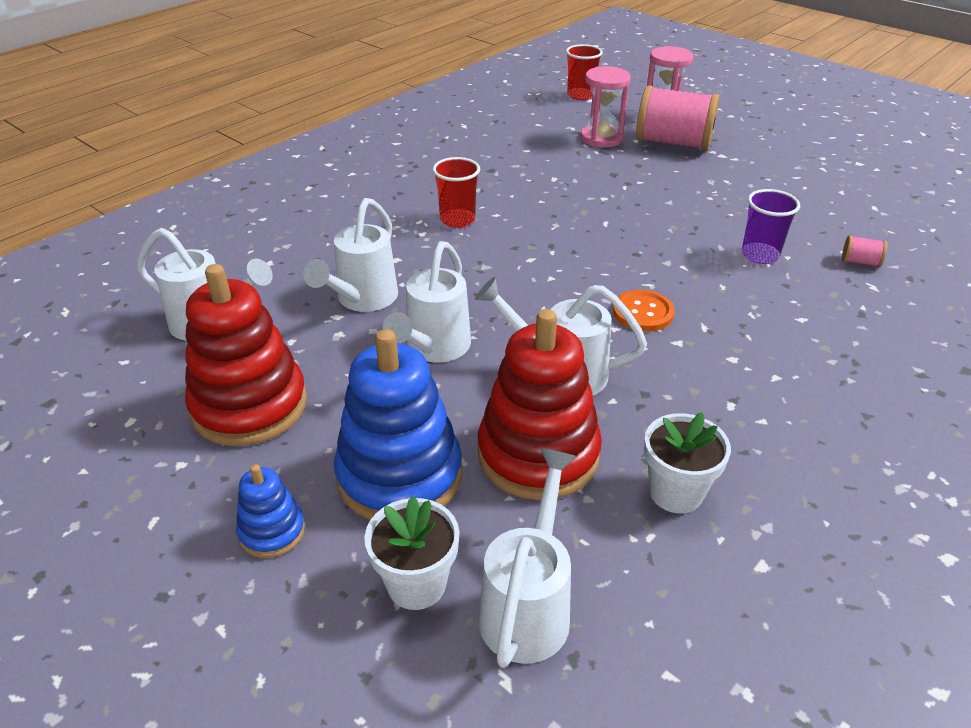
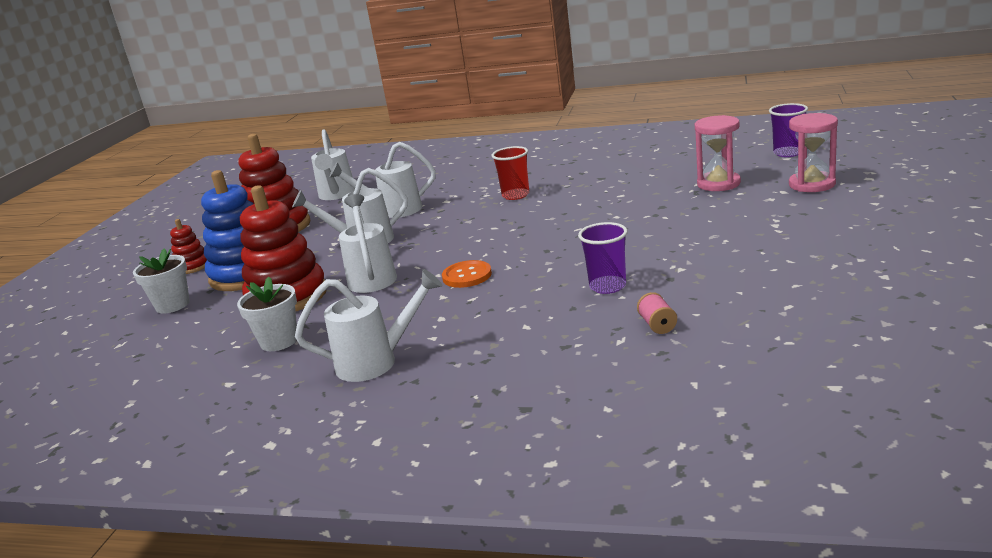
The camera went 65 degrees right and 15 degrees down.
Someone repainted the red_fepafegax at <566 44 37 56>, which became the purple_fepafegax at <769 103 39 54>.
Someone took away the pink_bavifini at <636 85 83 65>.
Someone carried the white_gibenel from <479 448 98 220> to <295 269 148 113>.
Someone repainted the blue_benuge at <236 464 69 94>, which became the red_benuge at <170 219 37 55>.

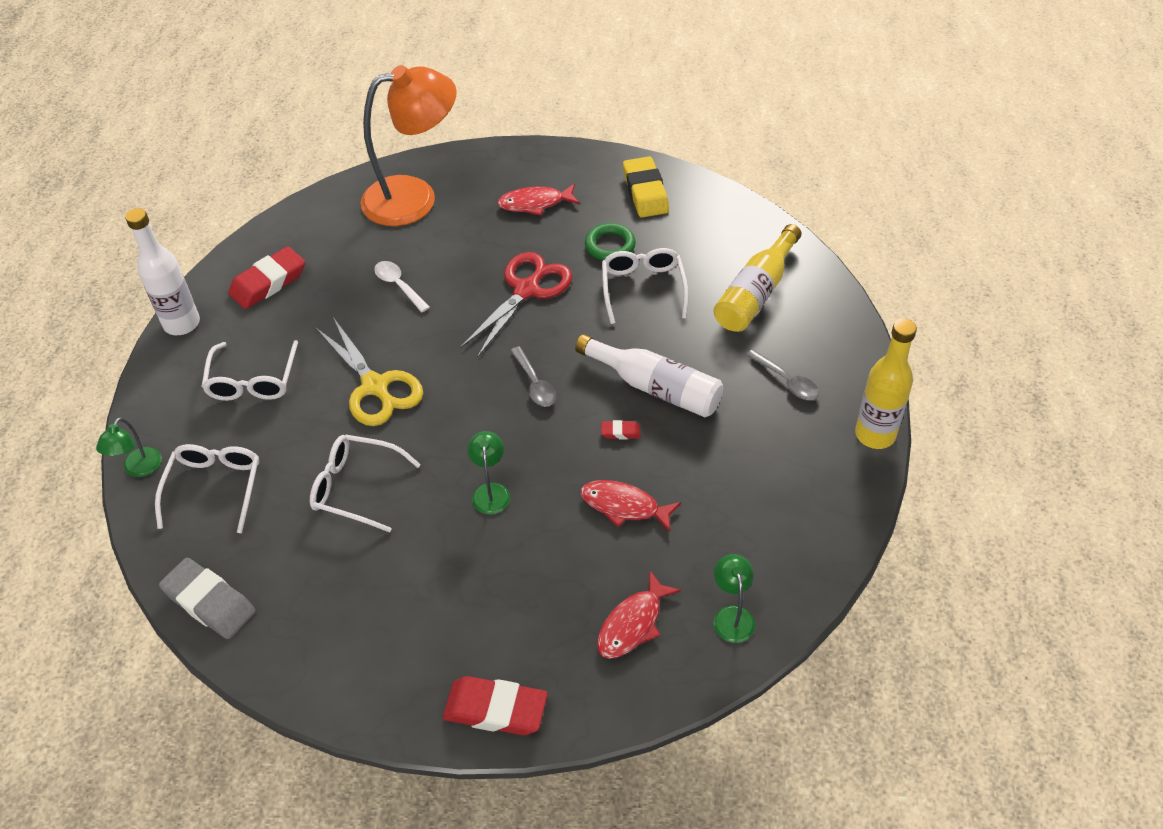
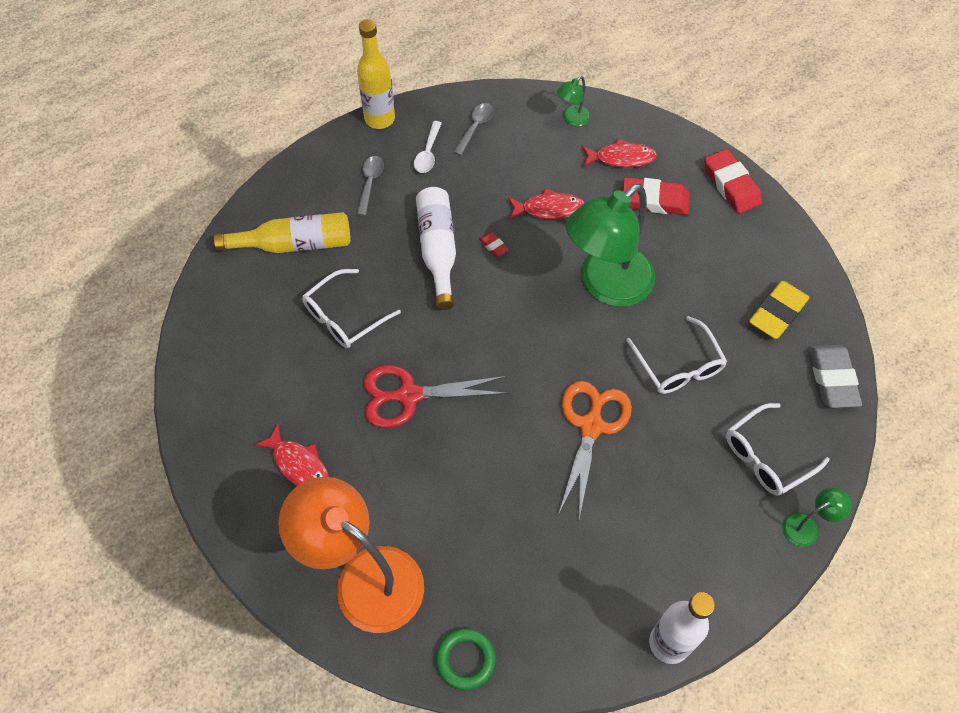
The camera went 130 degrees left and 10 degrees up.
Someone carried the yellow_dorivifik from <623 156 46 62> to <749 281 60 58>.
Someone carried the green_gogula from <585 223 51 38> to <436 628 60 62>.
Someone carried the red_dorivifik from <228 246 77 63> to <622 177 68 38>.
Someone carried the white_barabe from <374 261 56 51> to <414 121 28 52>.
Someone repainted the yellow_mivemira at <315 317 108 109>, which became the orange_mivemira at <558 381 74 138>.
Someone took away the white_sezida at <201 340 97 61>.
Someone carried the grey_barabe from <510 346 46 61> to <454 103 40 52>.
Someone scaled the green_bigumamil at <467 431 43 83> by 2.40.
Someone rotated the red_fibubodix at <580 480 101 52> by 75 degrees counterclockwise.

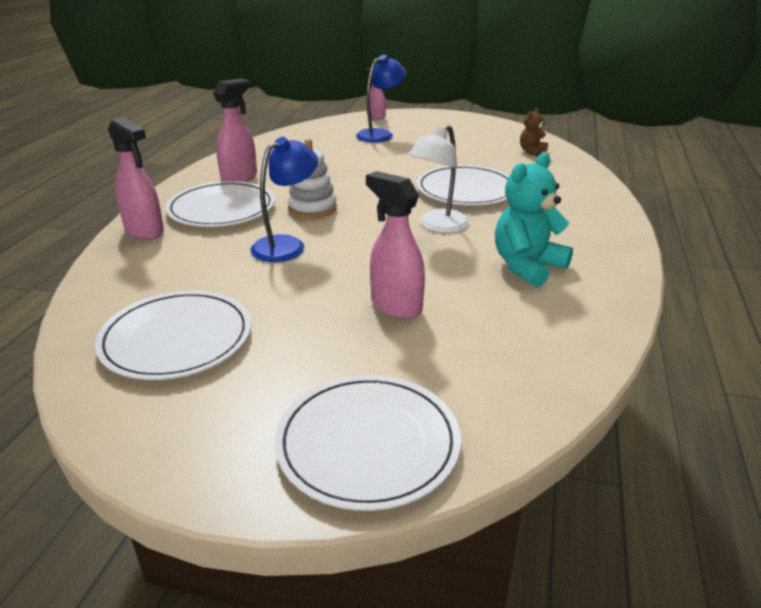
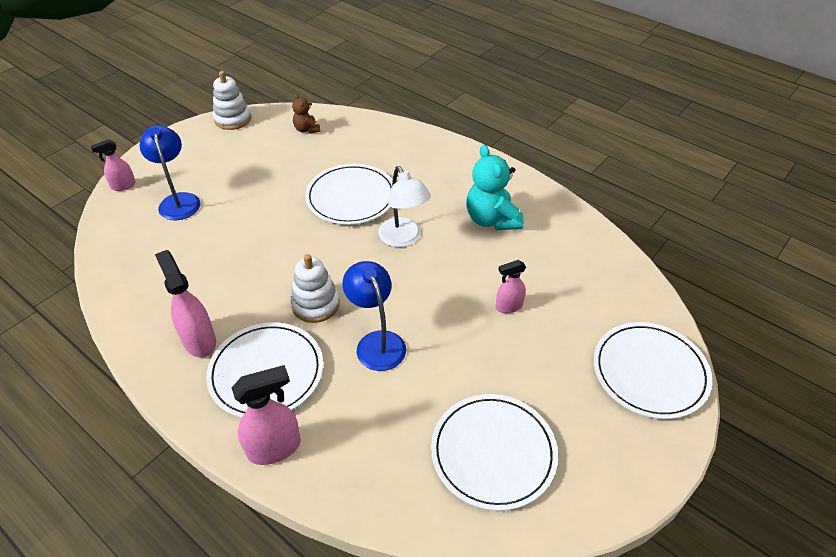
The camera went 65 degrees left and 15 degrees up.
Someone scaled the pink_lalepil at <366 171 59 148> by 0.62.
Someone put down the white_benuge at <213 71 38 59>.

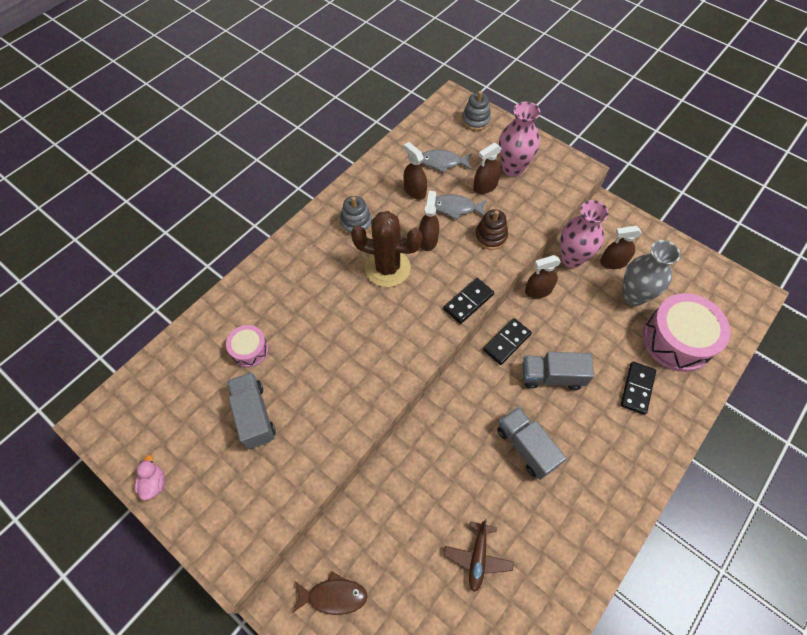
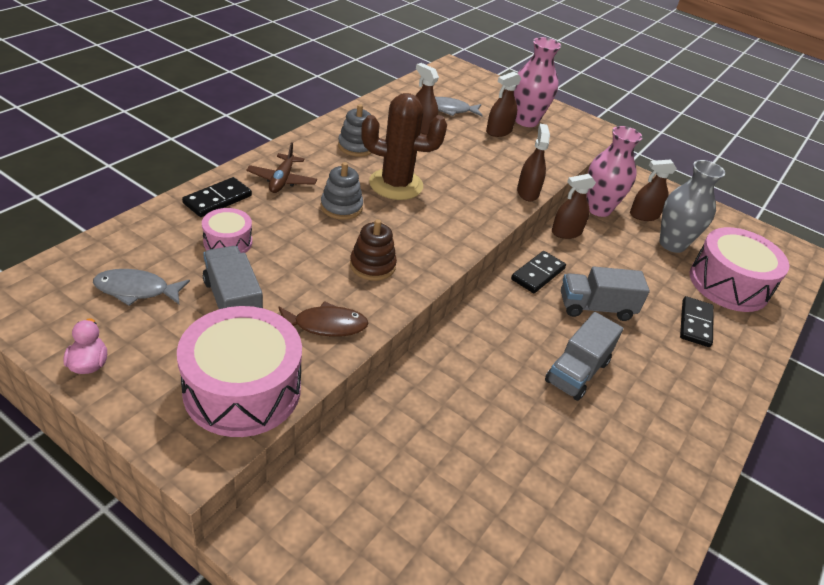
The camera went 10 degrees left and 20 degrees down.
Someone carried the grey_benuge from <462 91 29 40> to <321 162 42 58>.
Someone carried the brown_lalepil from <419 191 20 60> to <517 124 33 78>.
Someone carried the grey_fibubodix from <435 194 52 26> to <93 269 97 37>.
Someone carried the brown_benuge from <475 209 33 41> to <350 219 47 62>.
Someone carried the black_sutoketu from <443 278 51 46> to <182 177 70 40>.
Someone rotated the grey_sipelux at <497 407 70 73> by 105 degrees counterclockwise.
Someone carried the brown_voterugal from <444 519 70 73> to <246 142 71 51>.
Someone carried the brown_fibubodix from <293 571 75 44> to <278 301 90 36>.
Someone put down the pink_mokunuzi at <177 306 125 131>.

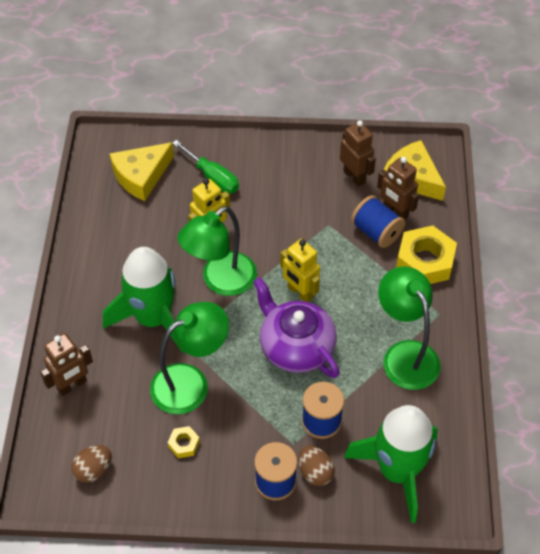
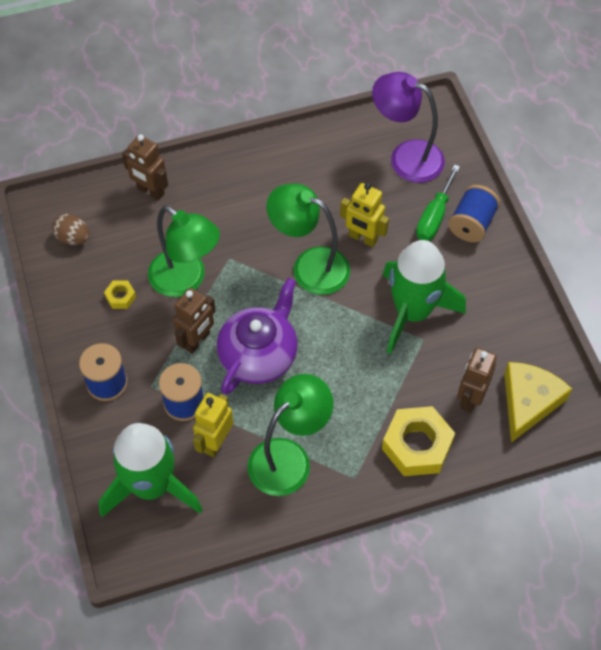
The camera went 70 degrees right and 5 degrees up.
Someone carried the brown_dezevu from <340 120 36 67> to <173 288 43 66>.
Someone swapped the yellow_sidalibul at <110 142 64 59> for the purple_bigumamil at <372 72 73 111>.
Someone carried the blue_bavifini from <351 195 54 53> to <448 185 52 57>.
Someone carried the yellow_dezevu from <280 239 40 63> to <193 393 40 64>.
Someone carried the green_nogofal from <103 247 81 106> to <383 240 83 114>.
Someone took away the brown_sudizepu at <298 446 37 40>.

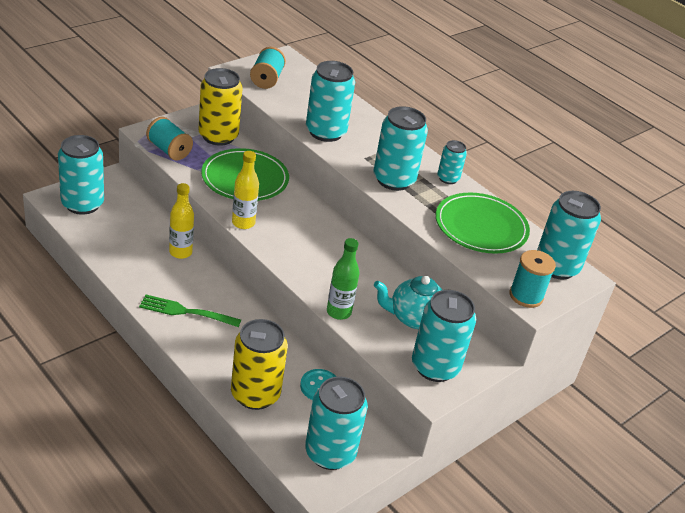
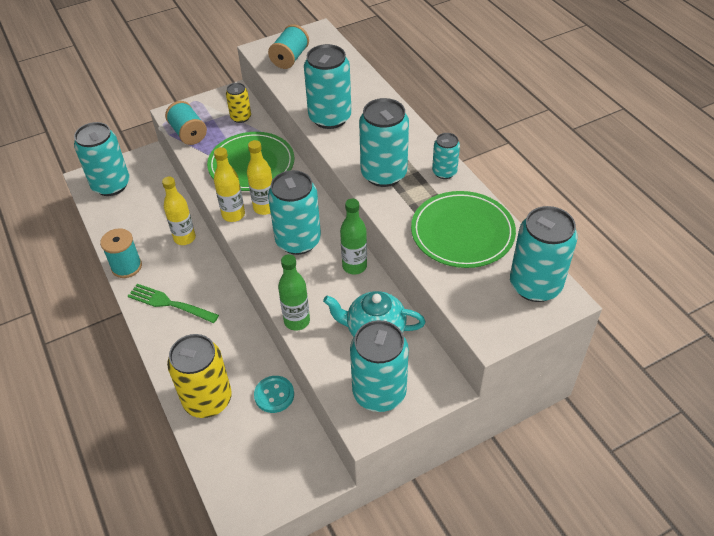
The camera went 20 degrees right and 10 degrees up.
Someone scaled the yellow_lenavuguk at <198 68 45 78> by 0.54.
Someone carried the turquoise_bavifini from <510 250 46 58> to <100 228 42 50>.
Someone carried the turquoise_lenavuguk from <305 376 63 94> to <268 170 53 85>.
Someone put down the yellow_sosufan at <247 140 26 75>.
Someone put down the green_sosufan at <340 199 27 75>.

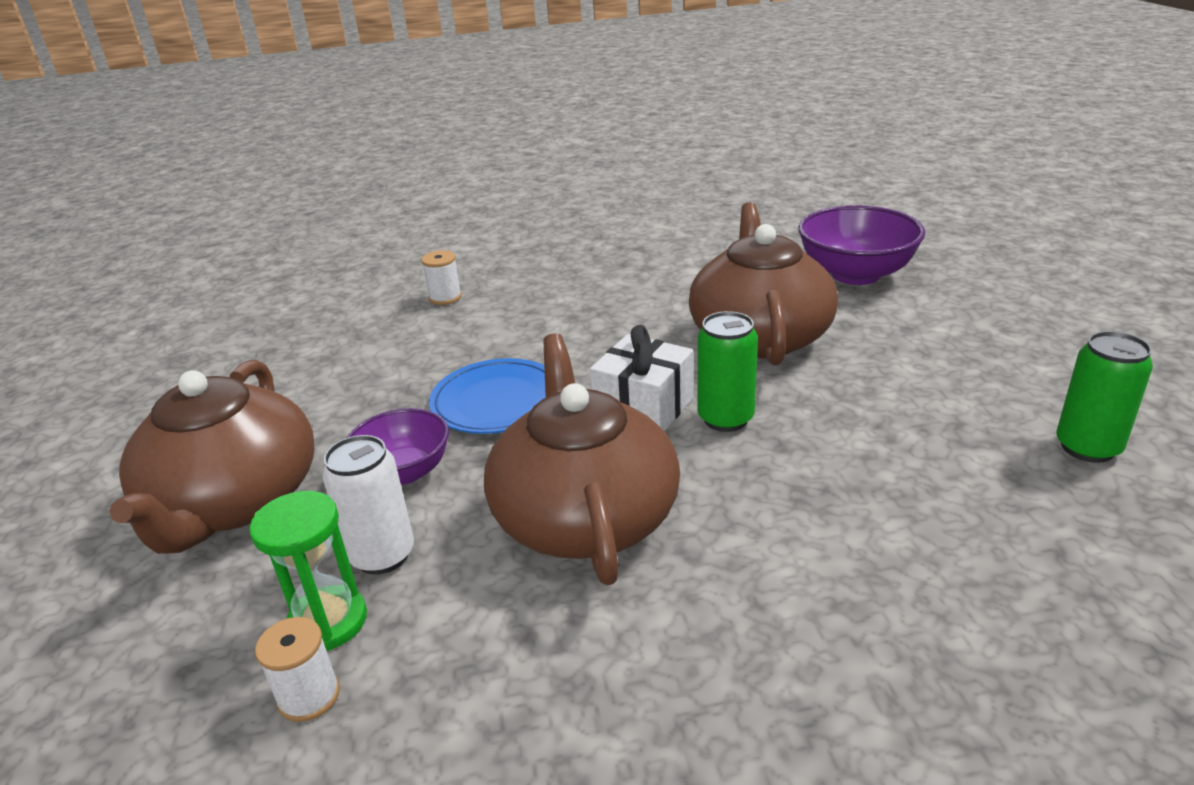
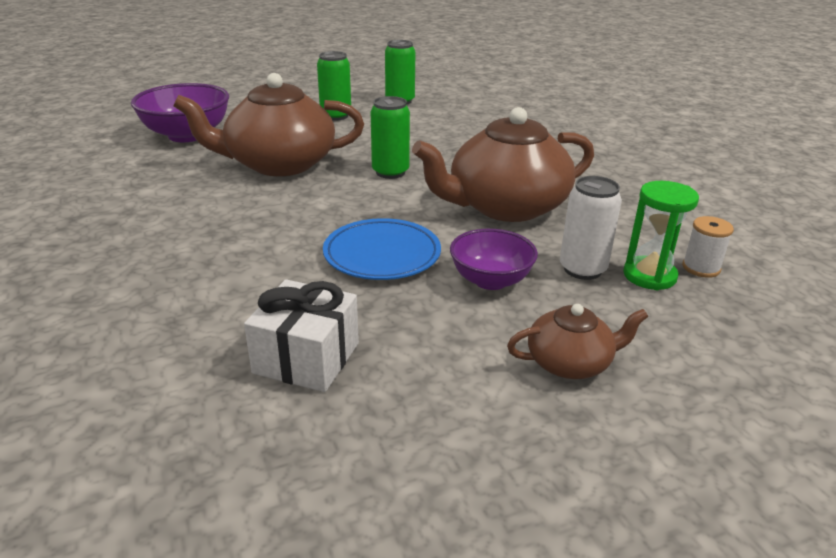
The camera went 105 degrees left and 0 degrees up.
Someone took away the white_bavifini at <421 250 41 55>.
Someone carried the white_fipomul from <590 325 104 106> to <244 279 115 113>.
Someone scaled the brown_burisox at <110 360 204 194> by 0.50.
Someone put down the green_lenavuguk at <317 51 34 70>.

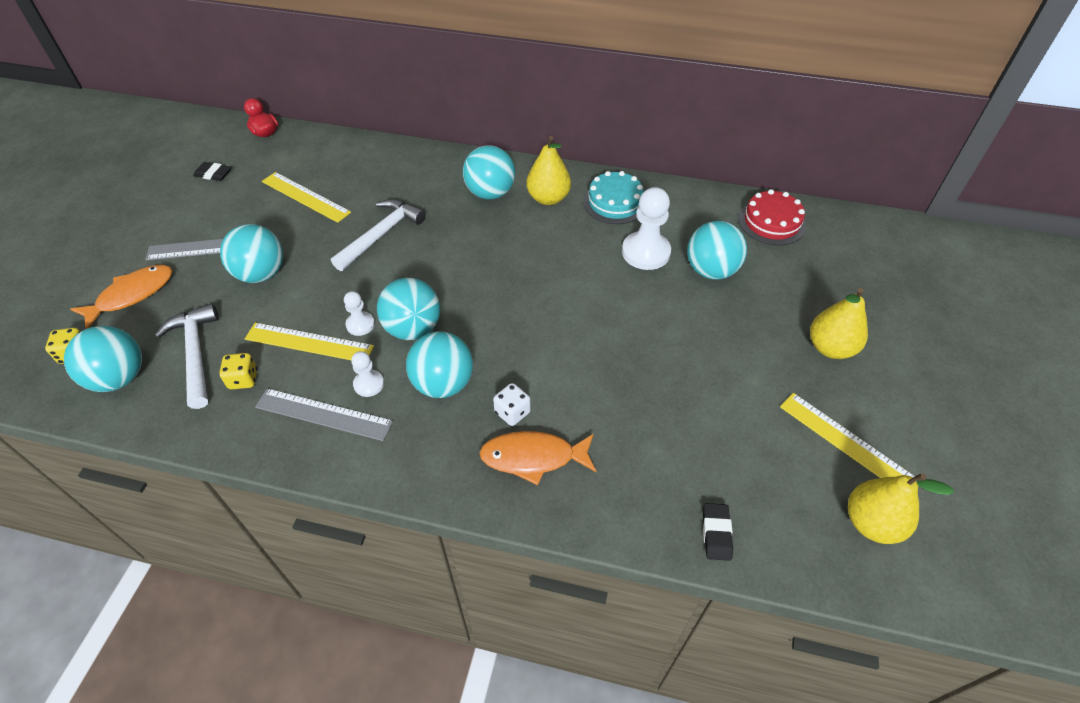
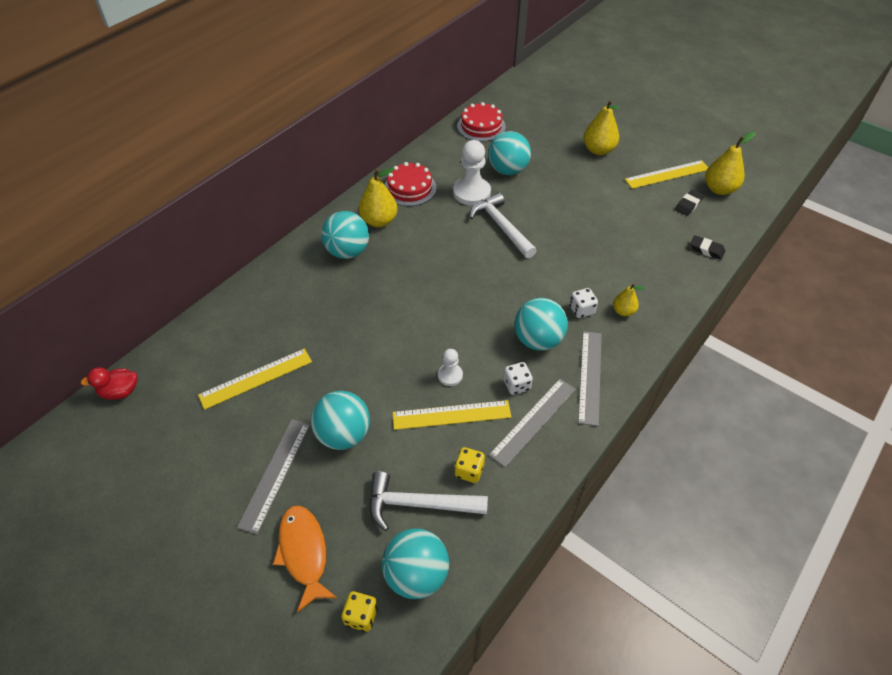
The camera went 65 degrees left and 0 degrees up.
Someone carried the black_dorivifik from <193 162 38 19> to <675 190 29 26>.
Someone repainted the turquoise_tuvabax at <583 171 61 53>, which became the red_tuvabax at <384 162 53 44>.
Someone carried the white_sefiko from <331 199 95 72> to <469 193 68 66>.
Someone took away the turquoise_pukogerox at <377 278 63 62>.
Someone rotated the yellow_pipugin at <245 323 129 37> by 45 degrees clockwise.
Someone swapped the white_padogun at <351 351 33 46> for the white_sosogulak at <503 362 30 33>.
Someone swapped the orange_fibubodix at <479 431 117 54> for the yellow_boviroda at <613 283 31 33>.
Someone put down the grey_pipugin at <578 331 24 95>.

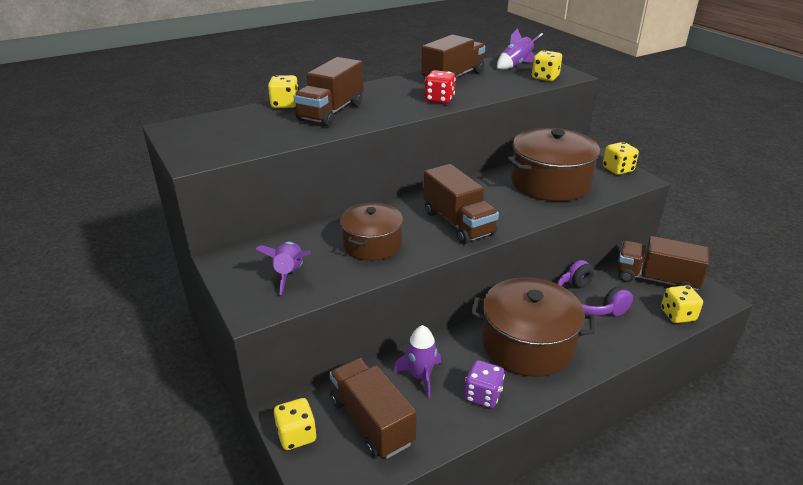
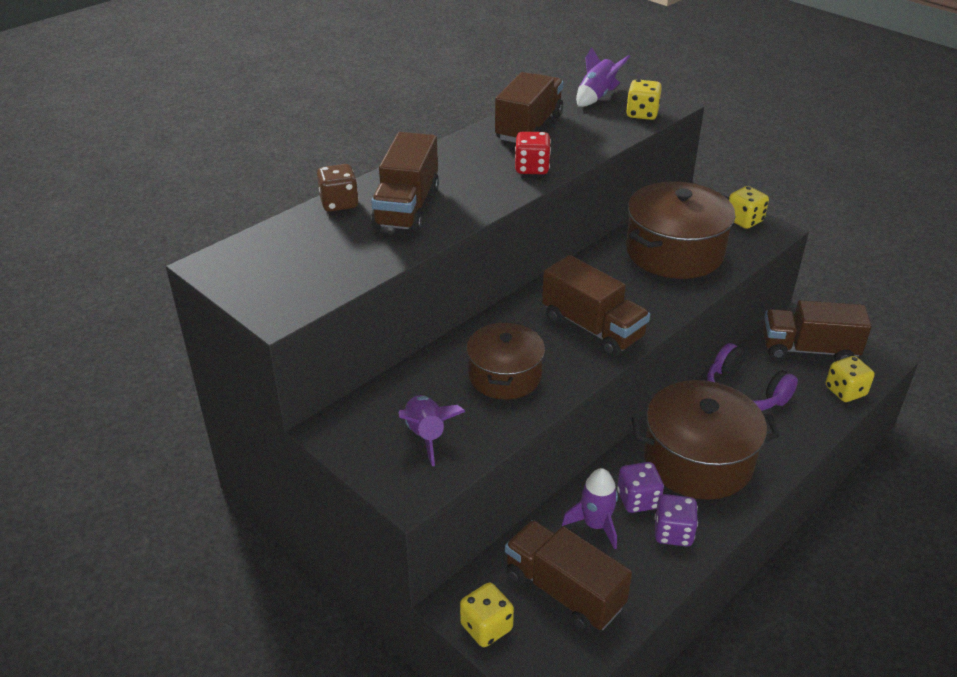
The camera went 15 degrees left and 5 degrees up.
Someone repainted the yellow_sosogulak at <268 75 31 33>, which became the brown_sosogulak at <317 164 42 47>.
Someone put down the purple_sosogulak at <617 462 47 51>.

